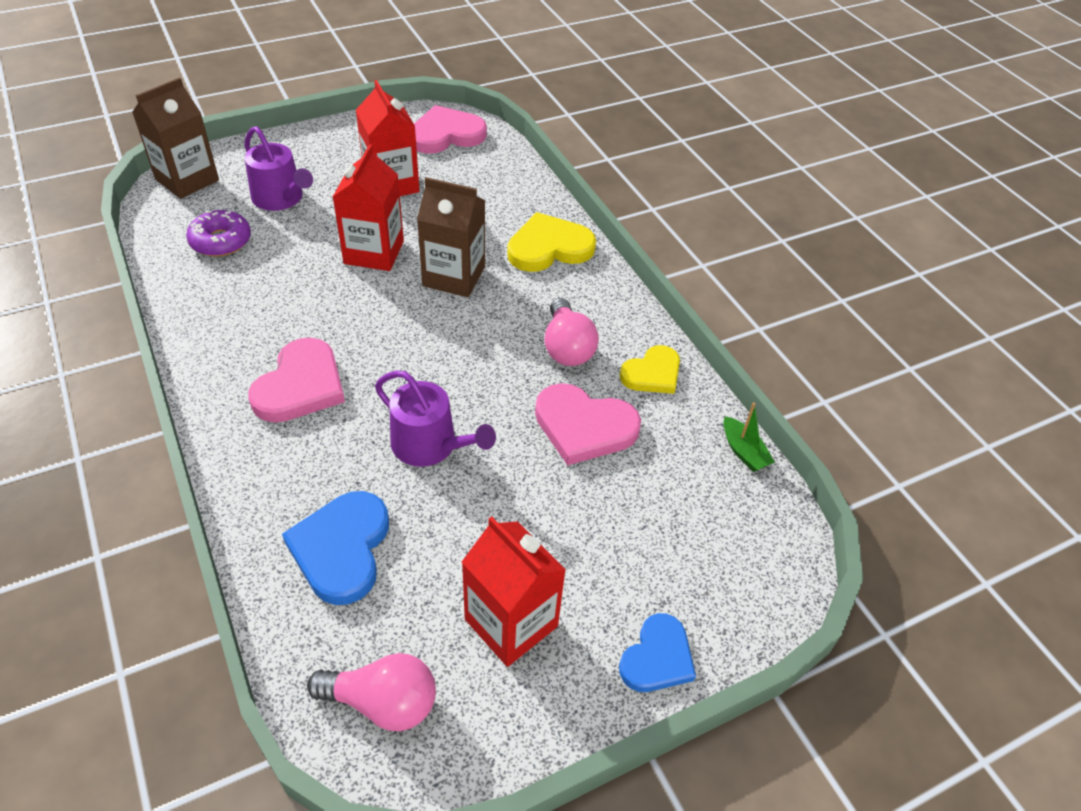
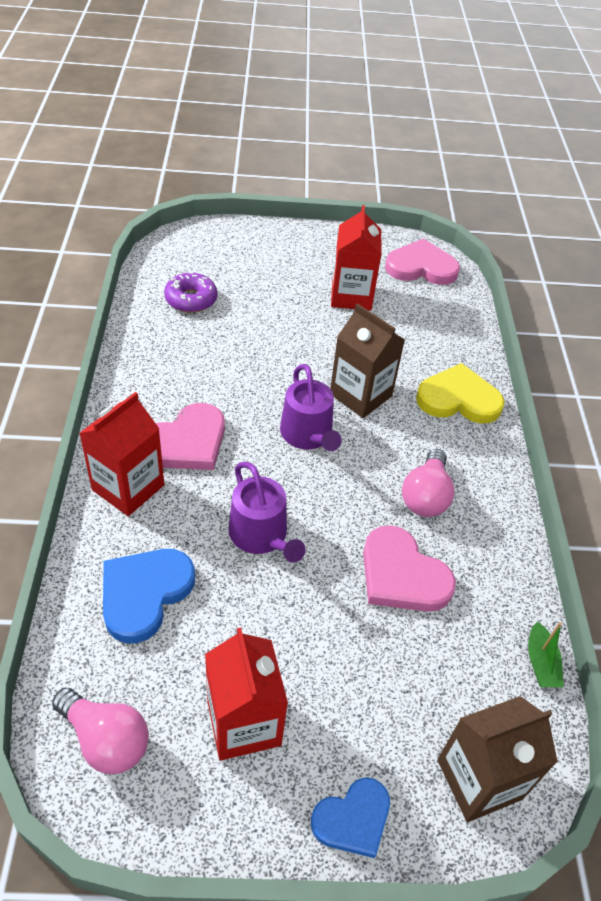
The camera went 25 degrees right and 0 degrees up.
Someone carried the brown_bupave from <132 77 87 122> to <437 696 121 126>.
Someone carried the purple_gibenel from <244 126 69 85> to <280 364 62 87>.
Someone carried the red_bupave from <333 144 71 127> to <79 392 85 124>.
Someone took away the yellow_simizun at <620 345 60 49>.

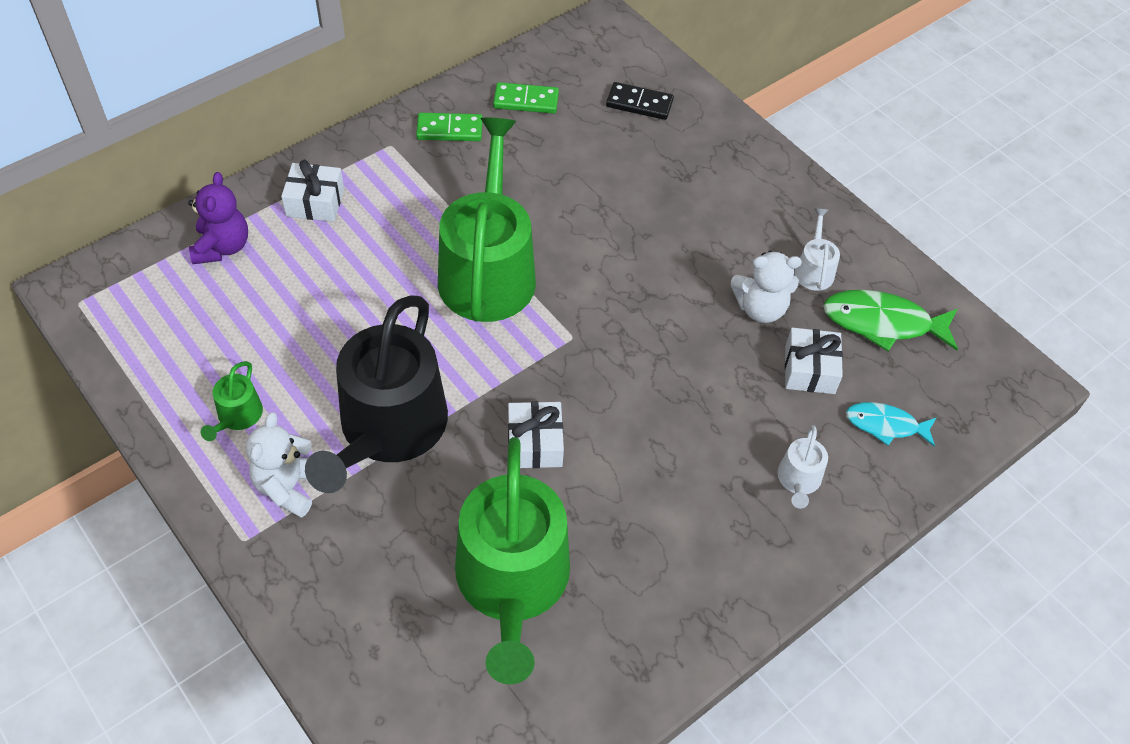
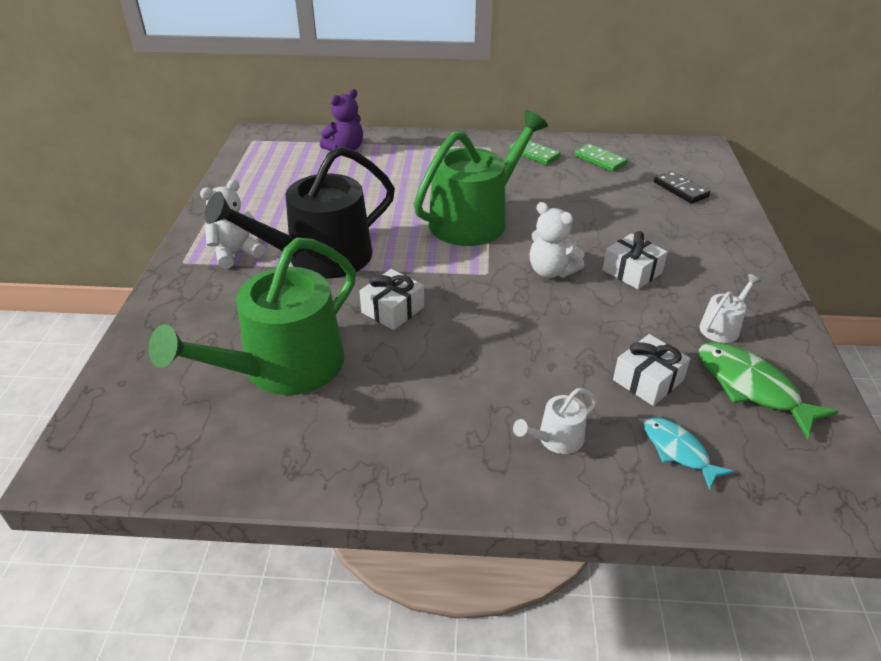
The camera went 45 degrees right and 15 degrees down.
Someone carried the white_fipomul from <281 160 63 62> to <602 231 66 58>.
Someone carried the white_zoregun from <730 251 72 72> to <530 202 54 76>.
Someone took away the green_gibenel at <201 361 62 80>.

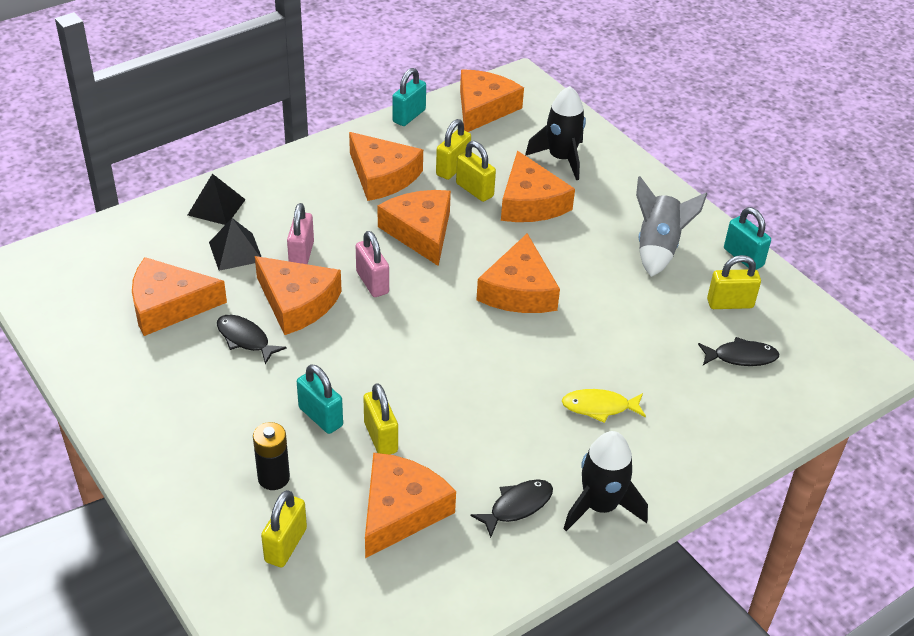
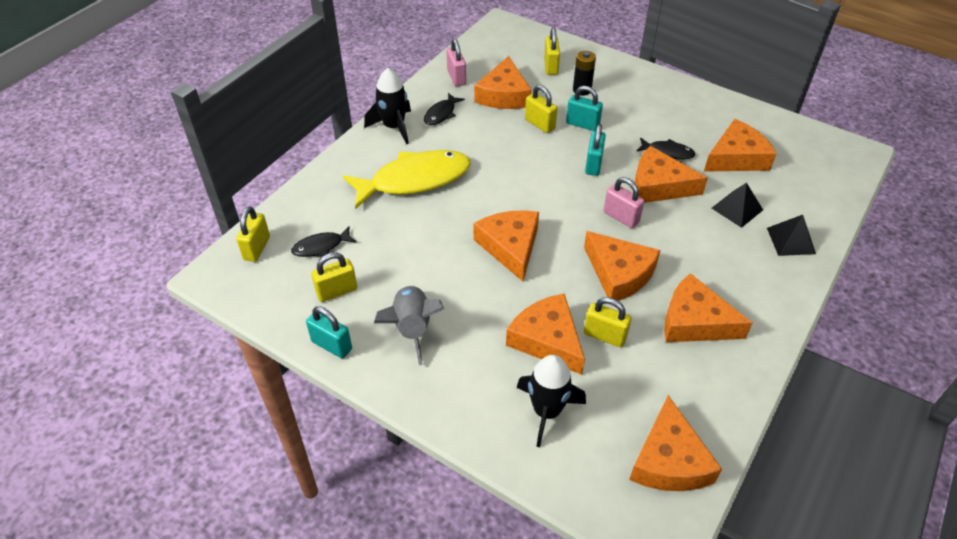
The camera went 160 degrees right and 5 degrees up.
Someone carried the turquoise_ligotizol from <392 68 34 58> to <585 124 21 52>.
Someone carried the yellow_ligotizol from <436 119 35 61> to <236 207 34 55>.
Someone carried the pink_ligotizol from <287 203 27 61> to <447 39 19 47>.
Someone scaled the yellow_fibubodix at <562 389 84 34> by 2.15.

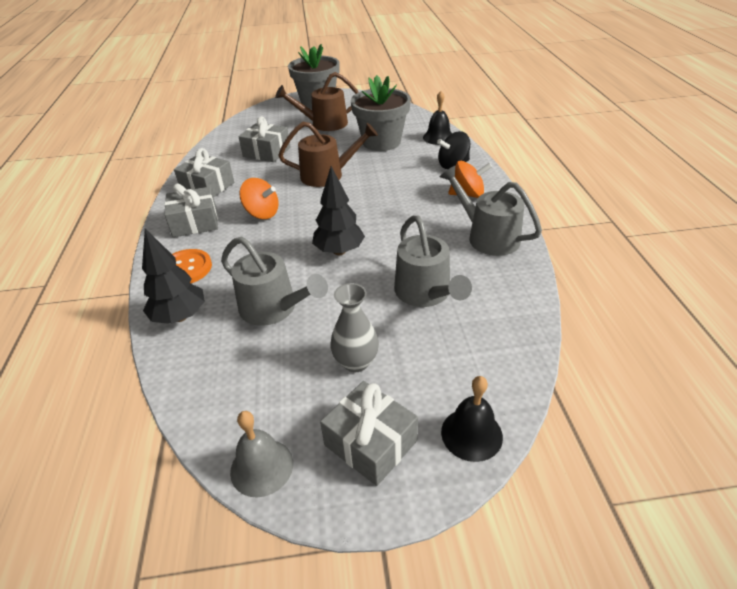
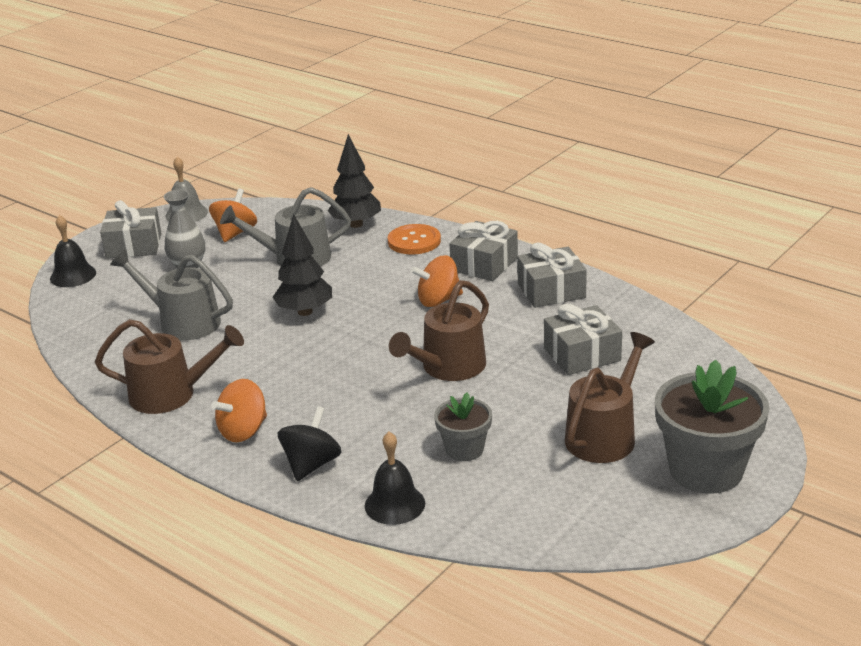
The camera went 135 degrees right and 10 degrees down.
Someone scaled the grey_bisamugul at <351 75 60 76> by 0.55.
Someone repainted the grey_gibenel at <439 166 103 90>, which became the brown_gibenel at <95 319 149 95>.
Someone put down the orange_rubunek at <209 188 48 54>.

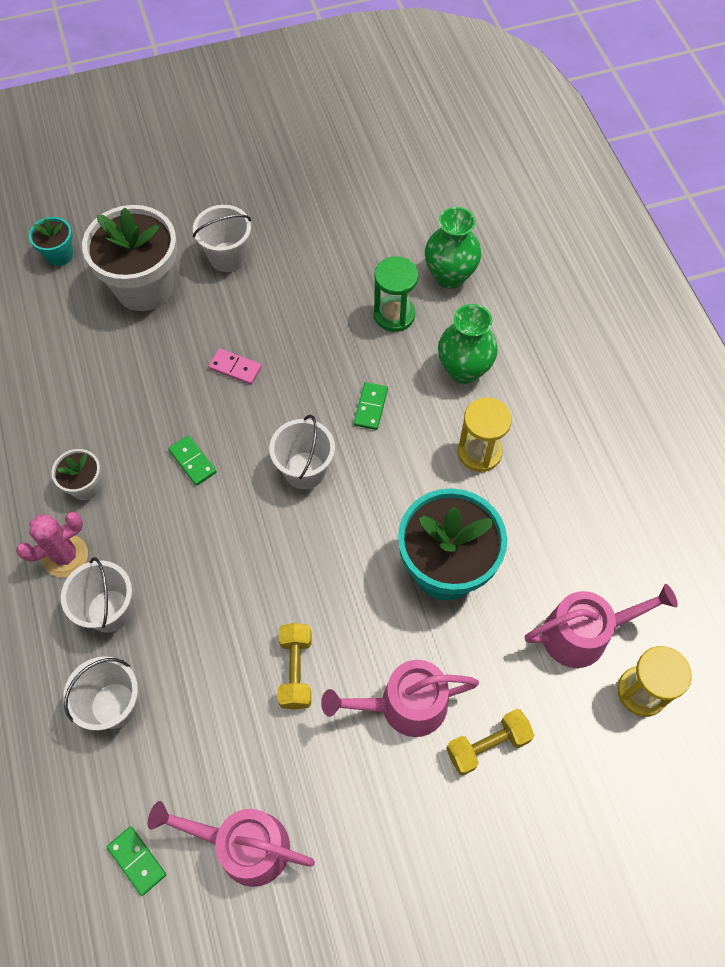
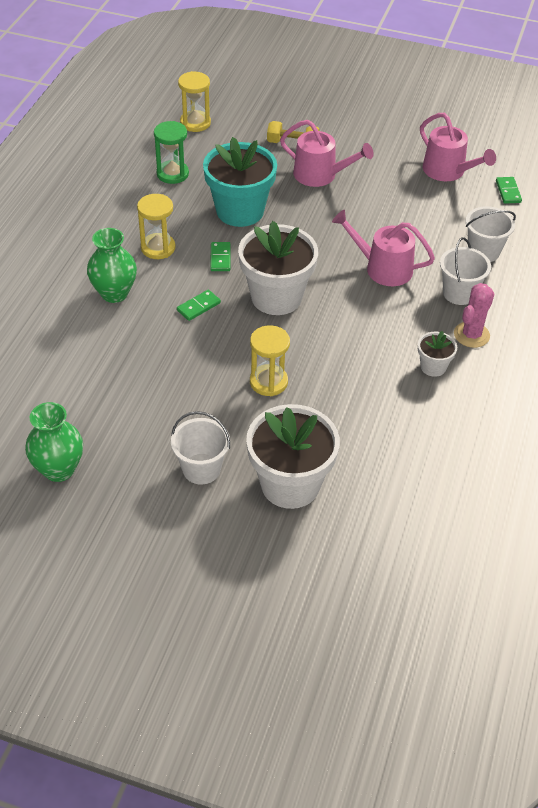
The camera went 145 degrees left and 15 degrees down.
Someone carried the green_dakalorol from <425 207 56 82> to <25 402 58 80>.
Someone took away the turquoise_bisamugul at <29 217 44 49>.
Someone carried the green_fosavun from <374 256 44 76> to <154 121 35 63>.
Someone swapped the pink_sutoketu at <208 348 54 37> for the yellow_fosavun at <250 325 40 71>.
Someone swapped the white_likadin at <269 415 66 74> for the white_bisamugul at <238 221 80 94>.
Someone carried the green_sutoketu from <168 435 49 51> to <210 242 20 29>.
Someone rotated the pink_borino at <16 512 72 65> by 60 degrees counterclockwise.
Someone carried the pink_gibenel from <525 584 153 84> to <332 210 103 76>.
Someone took away the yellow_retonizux at <278 623 34 87>.

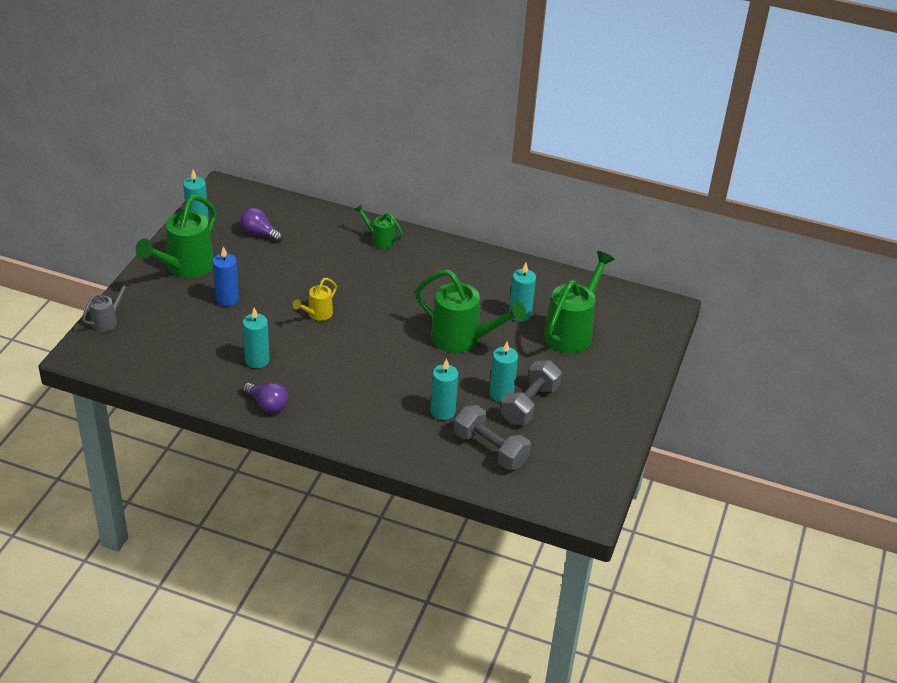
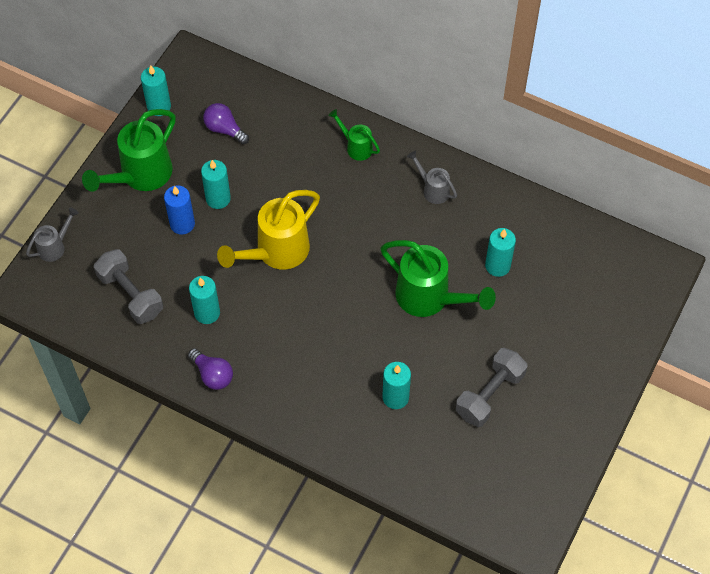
The camera went 10 degrees right and 20 degrees up.
Someone took away the green_gibenel at <544 251 71 102>.
Someone scaled the yellow_gibenel at <292 278 45 43> by 1.94.
Someone carried the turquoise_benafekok from <489 342 29 60> to <201 160 30 49>.
Someone carried the grey_retonizux from <454 405 77 65> to <94 249 69 75>.
Someone put down the grey_gibenel at <407 151 50 53>.

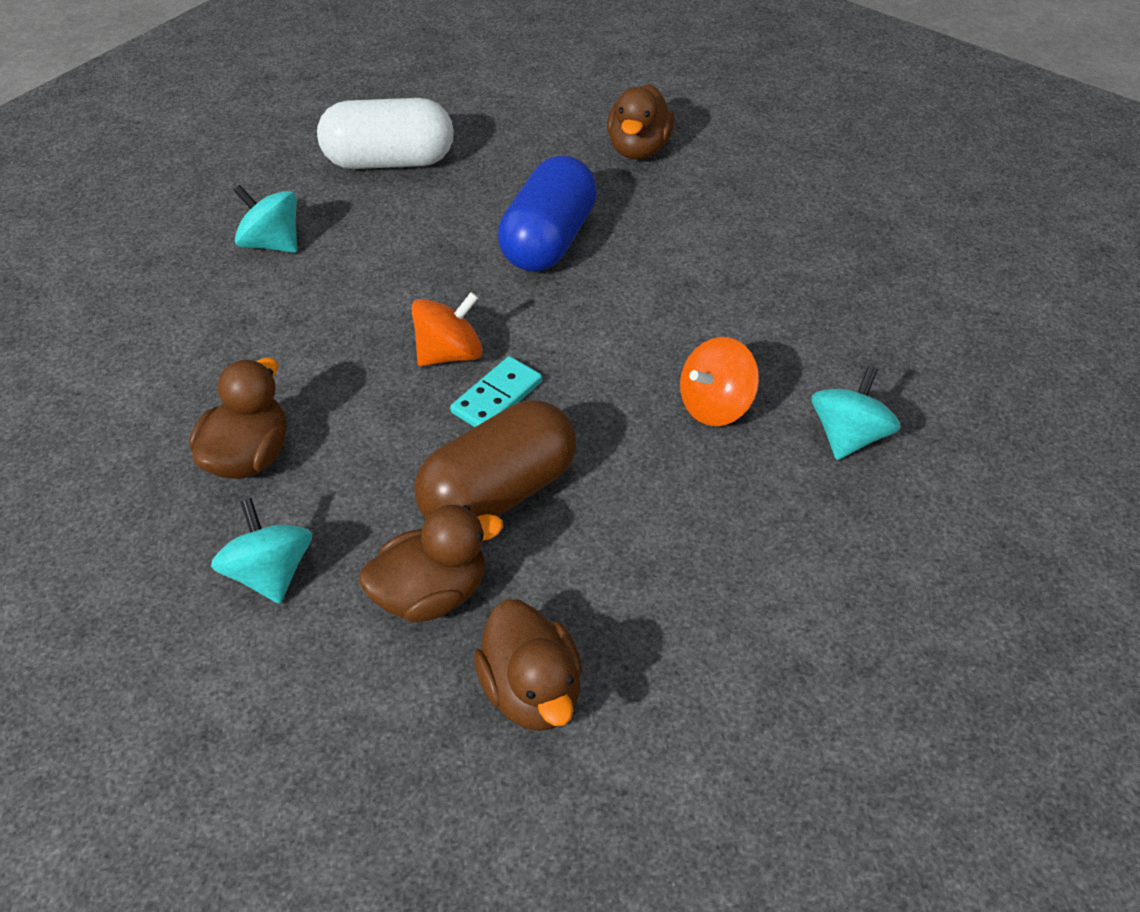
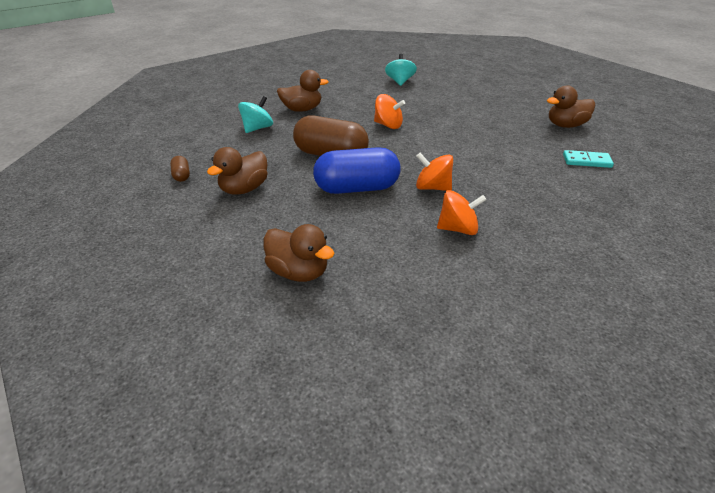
The camera went 60 degrees right and 10 degrees down.
Someone took away the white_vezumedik at <317 98 137 71>.
Someone carried the blue_vezumedik from <498 155 99 117> to <313 147 88 47>.
Someone carried the turquoise_sutoketu from <450 356 92 71> to <563 150 51 18>.
Someone repainted the turquoise_rubunek at <812 366 89 94>, which became the orange_rubunek at <437 190 49 45>.
Someone carried the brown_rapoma from <359 505 144 118> to <264 224 71 58>.
Someone put down the brown_vezumedik at <170 156 20 26>.

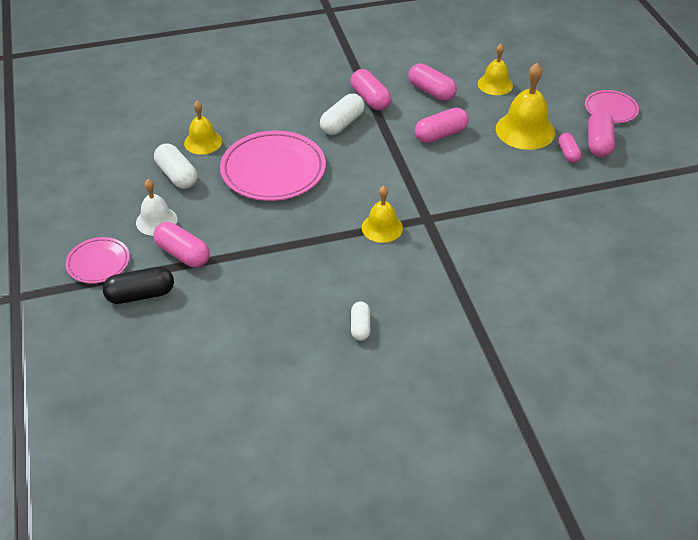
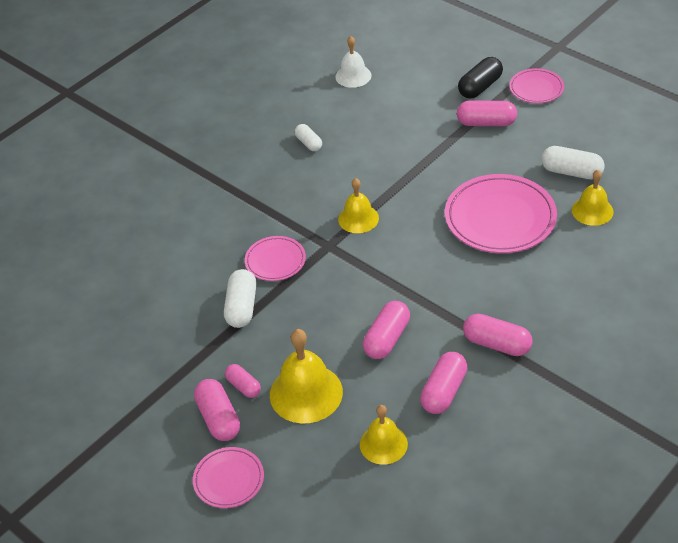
The camera went 150 degrees right and 0 degrees up.
Someone rotated the pink_vezumedik at <408 63 49 38> by 75 degrees counterclockwise.
Someone carried the white_vezumedik from <320 94 45 41> to <224 269 32 59>.
Someone carried the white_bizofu from <136 179 42 57> to <335 36 36 52>.
Someone put down the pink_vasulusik at <245 236 61 45>.

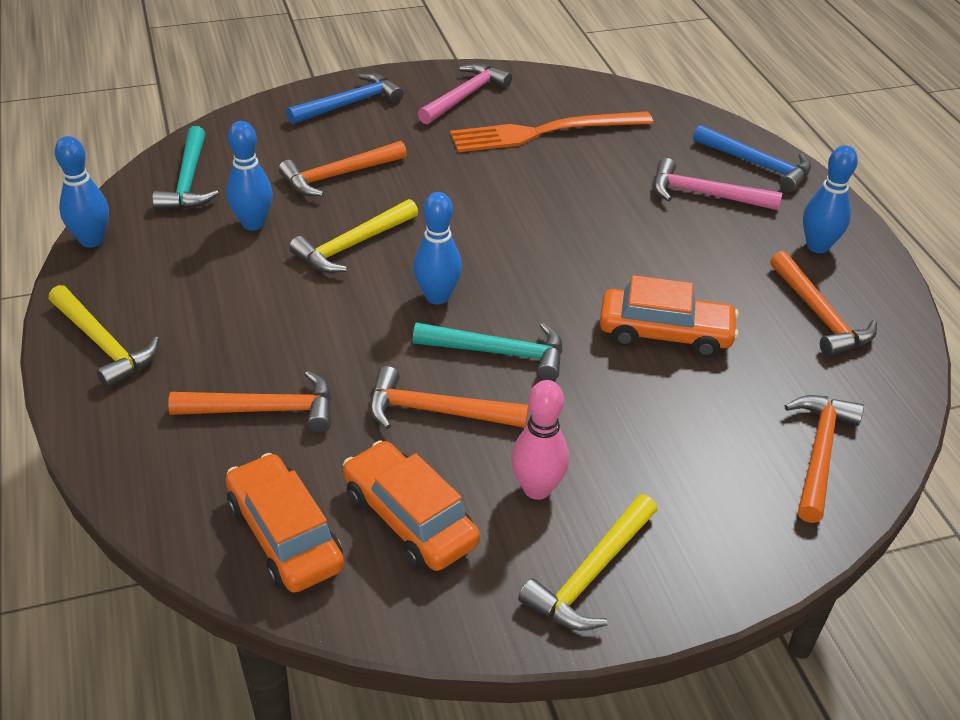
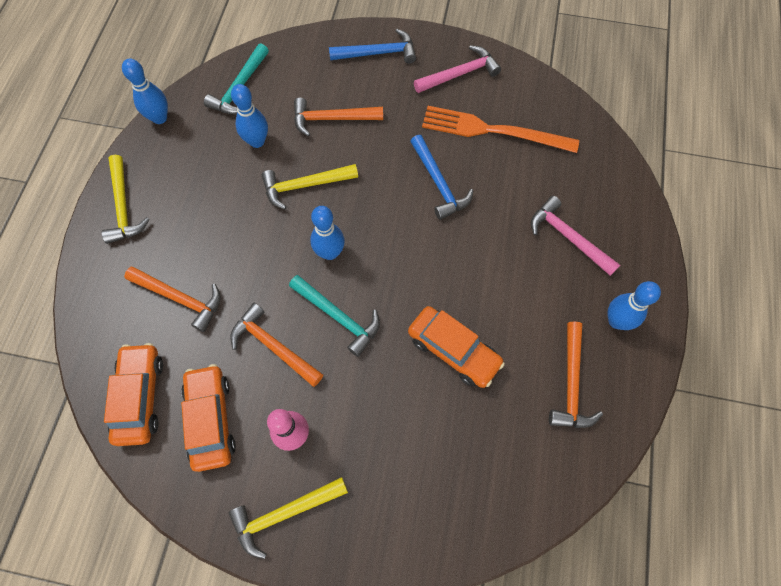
The camera went 30 degrees right and 25 degrees up.
Someone carried the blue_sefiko from <693 125 118 67> to <410 135 64 85>.
Someone took away the orange_sefiko at <785 395 79 128>.

